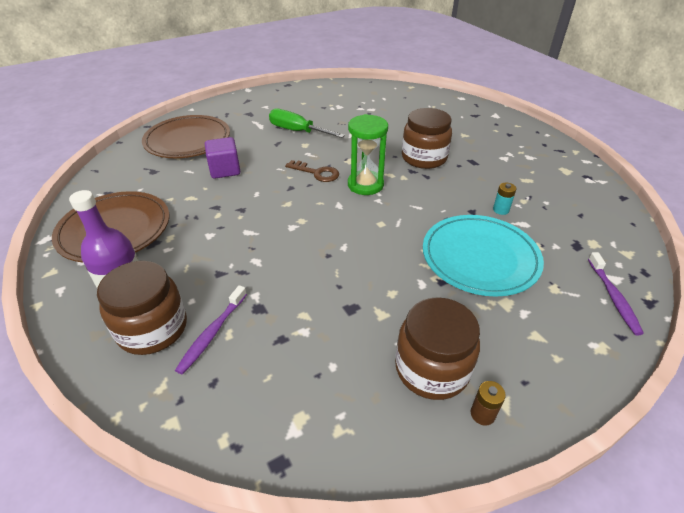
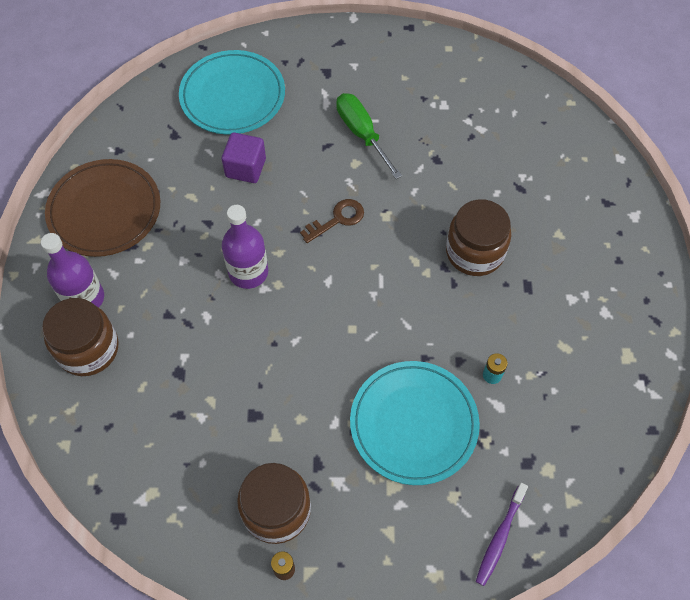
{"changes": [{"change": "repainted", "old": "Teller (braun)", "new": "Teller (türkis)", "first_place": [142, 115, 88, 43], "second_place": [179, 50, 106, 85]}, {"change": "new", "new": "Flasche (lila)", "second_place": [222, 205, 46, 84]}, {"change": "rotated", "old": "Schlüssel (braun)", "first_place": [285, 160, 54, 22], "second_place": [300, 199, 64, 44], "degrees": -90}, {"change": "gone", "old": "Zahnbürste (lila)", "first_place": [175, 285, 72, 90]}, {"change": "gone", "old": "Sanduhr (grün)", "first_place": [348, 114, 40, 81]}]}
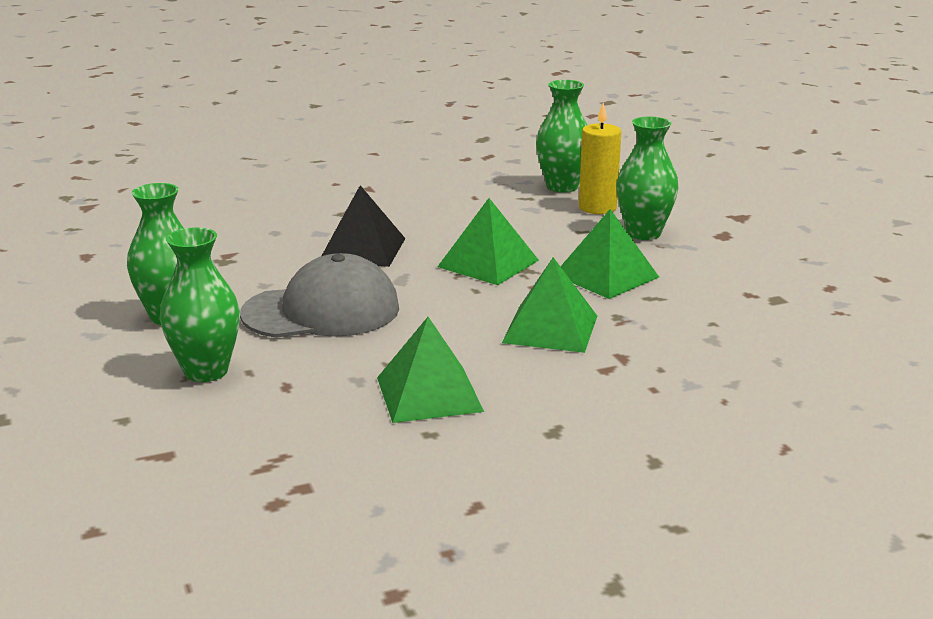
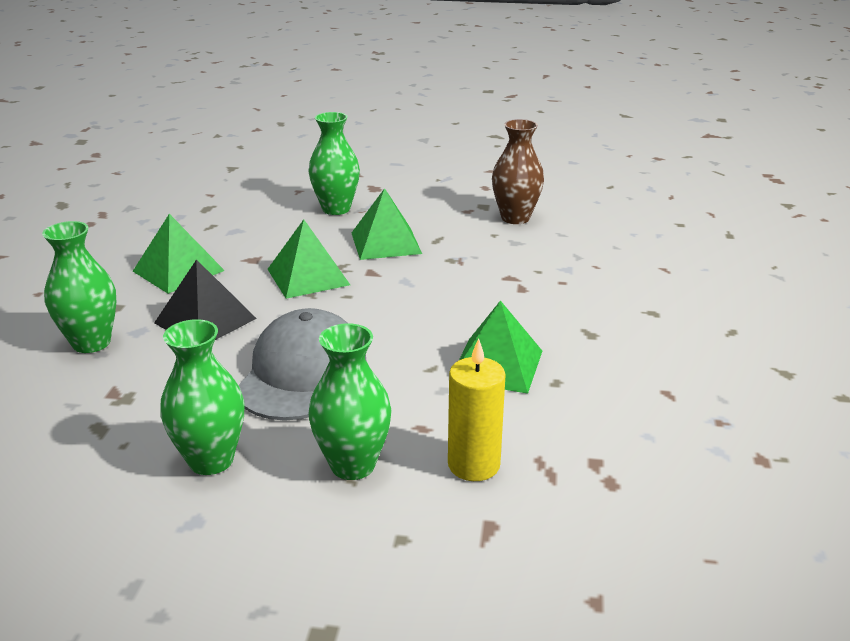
{"changes": [{"change": "shifted", "old": "Vase (grün)", "first_place": [536, 80, 51, 113], "second_place": [42, 221, 74, 132]}, {"change": "shifted", "old": "Pyramide (grün)", "first_place": [502, 257, 95, 96], "second_place": [133, 214, 92, 80]}, {"change": "shifted", "old": "Kerze (gelb)", "first_place": [579, 103, 42, 111], "second_place": [448, 338, 58, 143]}, {"change": "new", "new": "Vase (braun)", "second_place": [492, 119, 52, 105]}]}
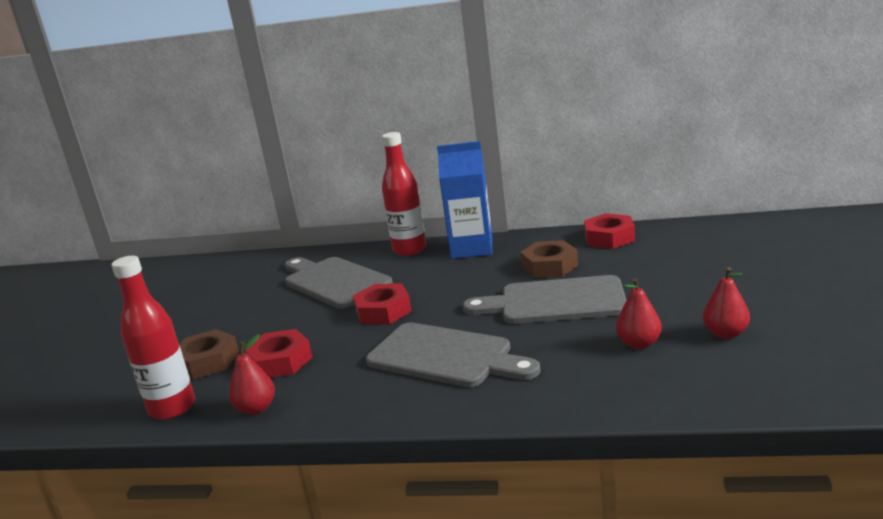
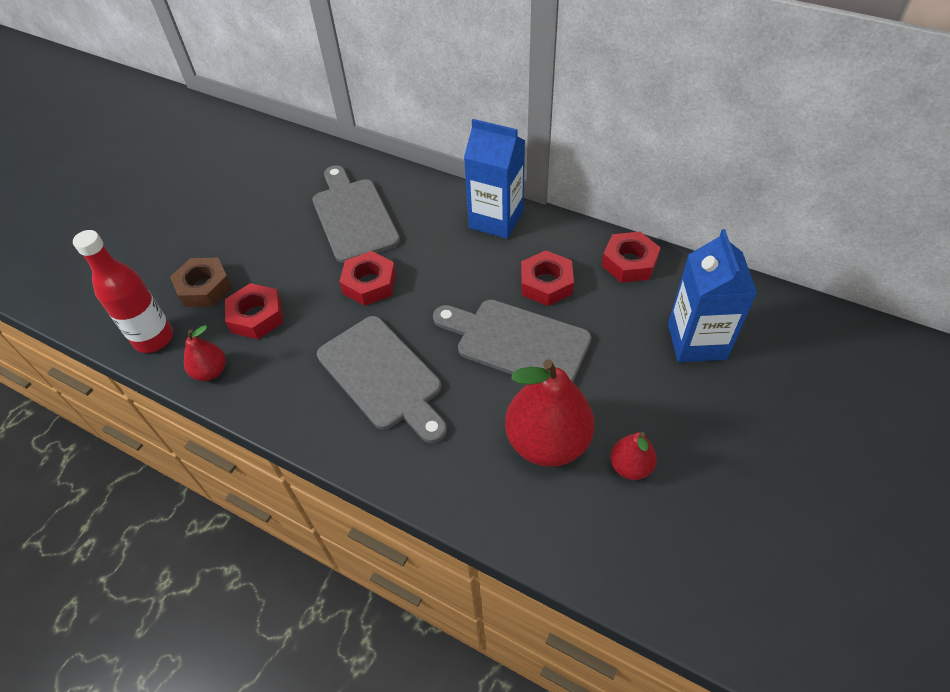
{"changes": [{"change": "scaled", "old": "Birne (rot)", "first_place": [616, 278, 46, 71], "second_place": [505, 359, 90, 108], "factor": 1.98}, {"change": "repainted", "old": "Sechskantmutter (braun)", "new": "Sechskantmutter (rot)", "first_place": [520, 240, 58, 38], "second_place": [521, 250, 53, 56]}, {"change": "new", "new": "Getränkekarton (blau)", "second_place": [668, 229, 89, 133]}, {"change": "gone", "old": "Flasche (rot)", "first_place": [382, 132, 44, 124]}]}
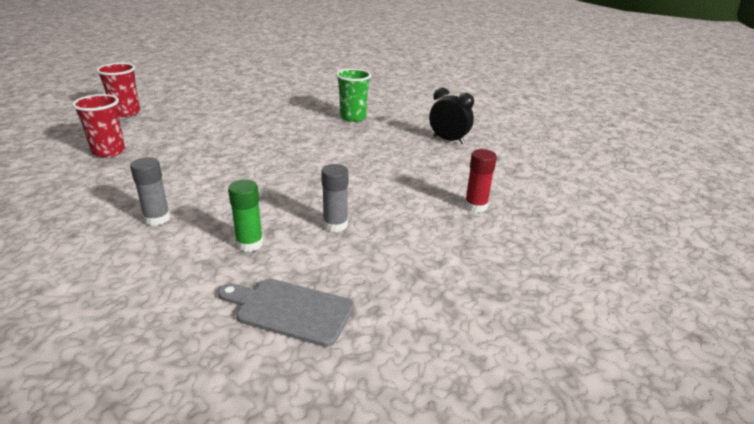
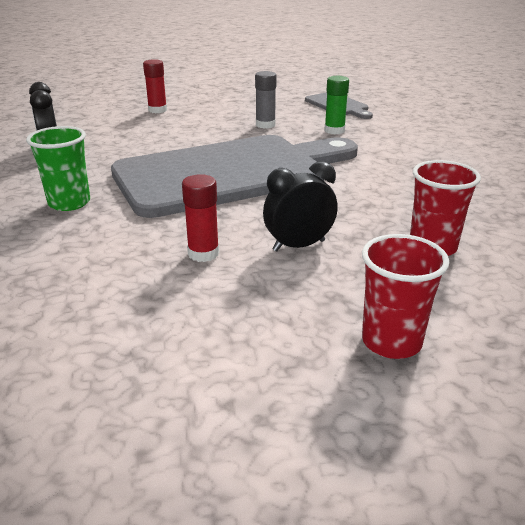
{"changes": [{"change": "new", "new": "Schneidebrett (grau)", "second_place": [111, 135, 247, 83]}, {"change": "new", "new": "Klebestift (rot)", "second_place": [182, 174, 37, 88]}, {"change": "new", "new": "Wecker (schwarz)", "second_place": [263, 161, 75, 91]}, {"change": "gone", "old": "Klebestift (grau)", "first_place": [130, 157, 41, 69]}]}
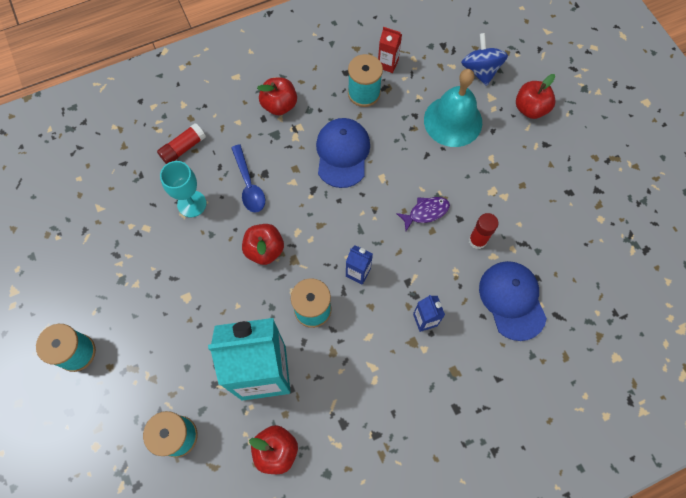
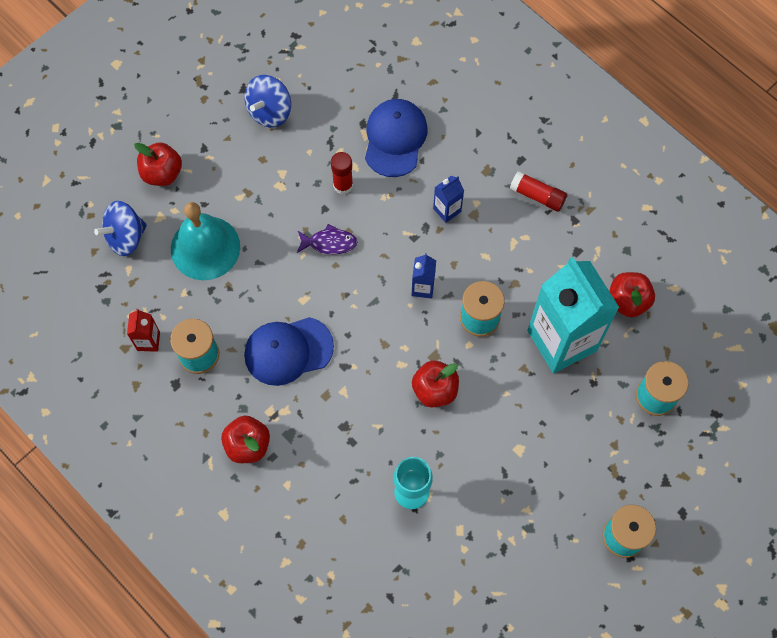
{"changes": [{"change": "new", "new": "Kreisel (blau)", "second_place": [245, 75, 46, 53]}, {"change": "rotated", "old": "Fisch (lila)", "first_place": [396, 197, 54, 34], "second_place": [297, 224, 60, 30], "degrees": 135}, {"change": "rotated", "old": "Kappe (blau)", "first_place": [479, 261, 68, 80], "second_place": [365, 99, 63, 78], "degrees": 135}, {"change": "shifted", "old": "Klebestift (rot)", "first_place": [157, 123, 49, 41], "second_place": [510, 171, 57, 41]}, {"change": "gone", "old": "Löffel (blau)", "first_place": [231, 144, 34, 69]}]}
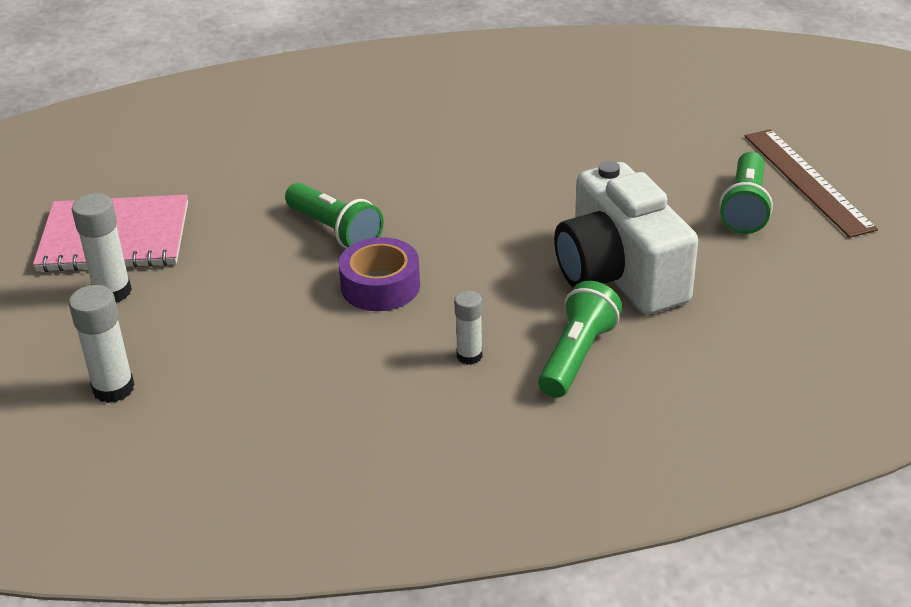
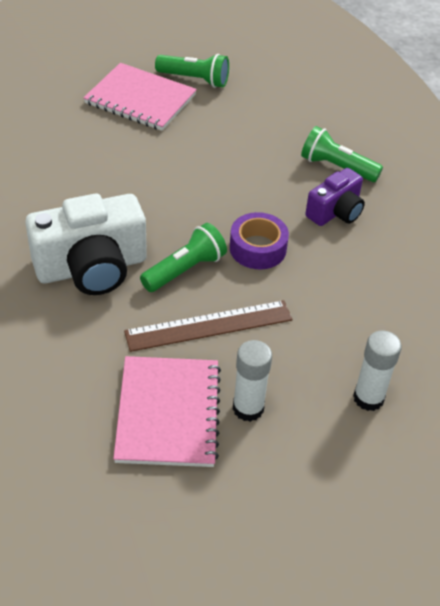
{"changes": [{"change": "shifted", "old": "Kamera (weiß)", "first_place": [554, 161, 144, 154], "second_place": [25, 194, 122, 101]}, {"change": "new", "new": "Notizbuch (rosa)", "second_place": [83, 63, 114, 68]}, {"change": "shifted", "old": "Lineal (braun)", "first_place": [745, 129, 133, 109], "second_place": [124, 300, 168, 52]}, {"change": "swapped", "old": "Klebestift (weiß)", "new": "Kamera (lila)", "first_place": [454, 291, 28, 74], "second_place": [305, 168, 60, 58]}]}
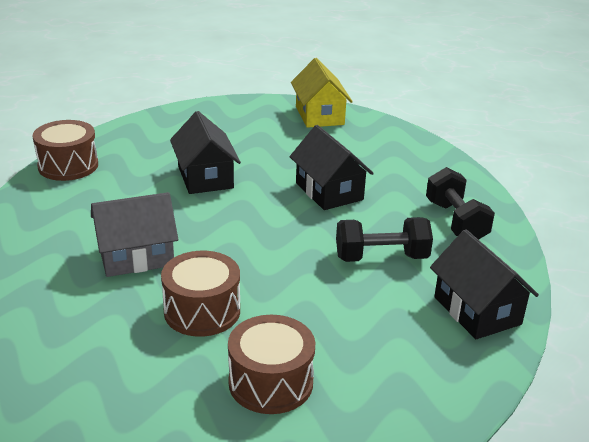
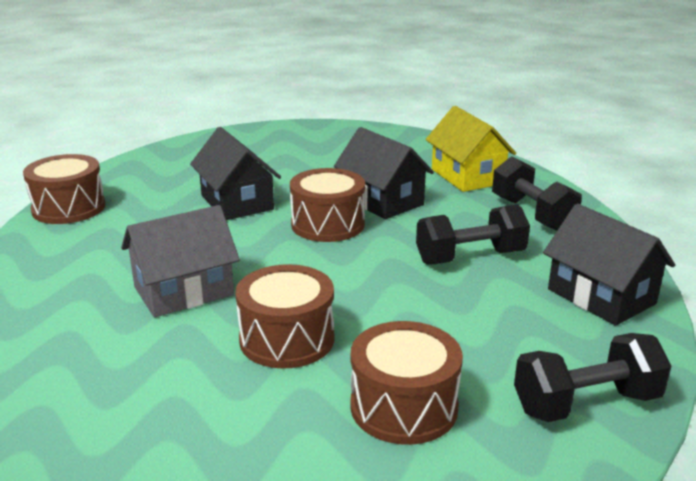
{"changes": [{"change": "new", "new": "Trommel (braun)", "second_place": [290, 168, 75, 74]}, {"change": "shifted", "old": "Haus (gelb)", "first_place": [291, 58, 62, 70], "second_place": [426, 106, 90, 86]}, {"change": "new", "new": "Hantel (schwarz)", "second_place": [514, 333, 157, 89]}]}
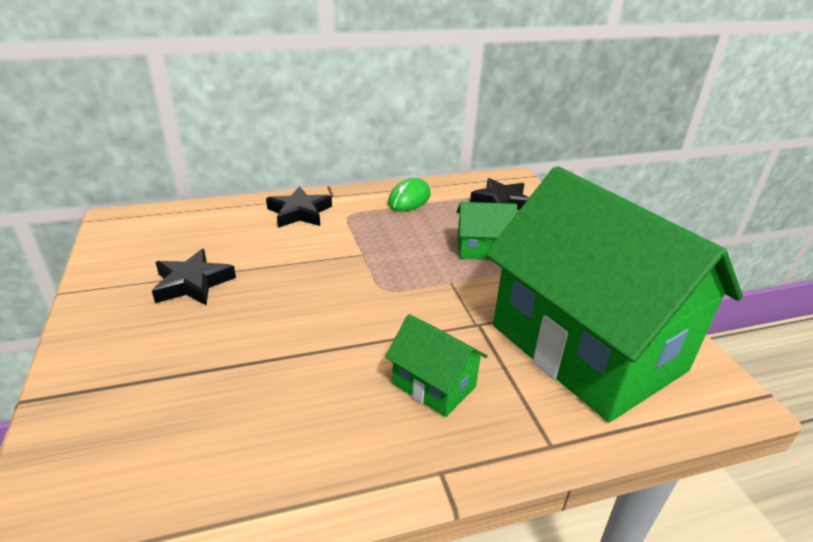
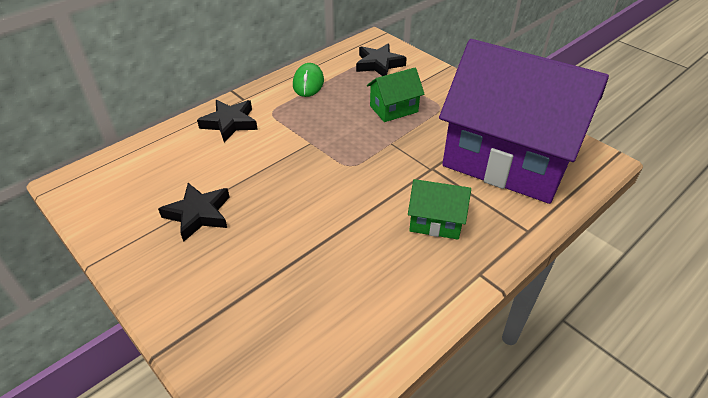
{"changes": [{"change": "repainted", "old": "Haus (grün)", "new": "Haus (lila)", "first_place": [485, 166, 258, 256], "second_place": [439, 39, 170, 165]}]}
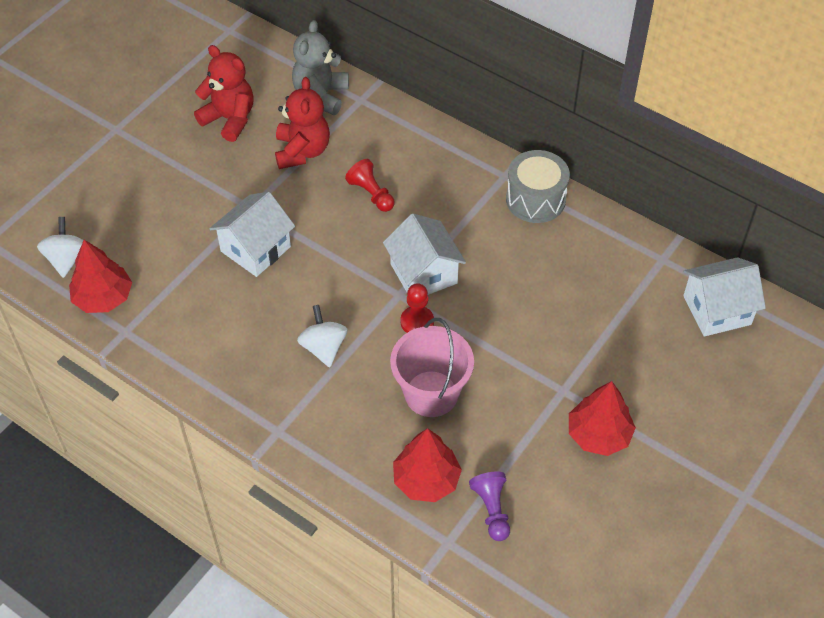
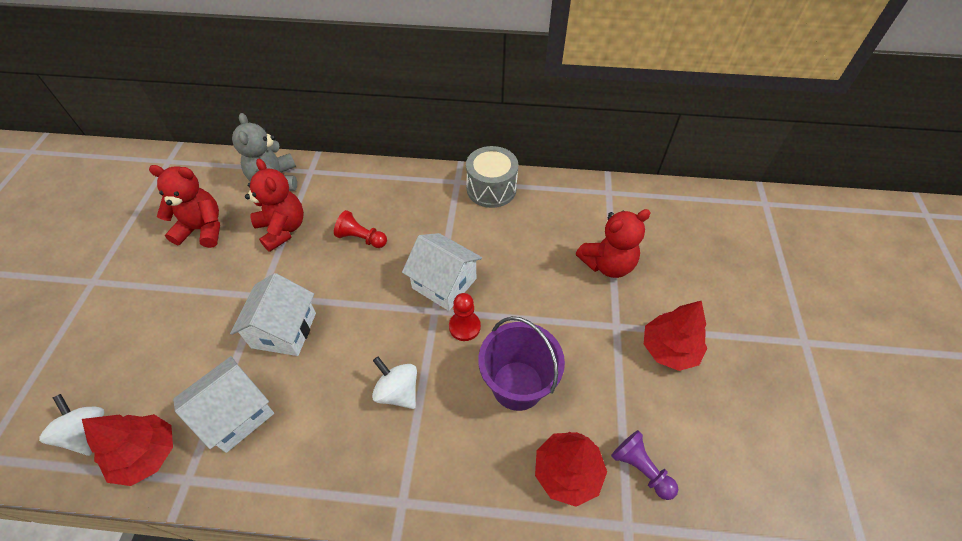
{"changes": [{"change": "shifted", "old": "Haus (weiß)", "first_place": [683, 257, 83, 80], "second_place": [173, 356, 101, 97]}, {"change": "repainted", "old": "Eimer (rosa)", "new": "Eimer (lila)", "first_place": [390, 318, 84, 99], "second_place": [478, 316, 87, 95]}, {"change": "new", "new": "Teddybär (rot)", "second_place": [576, 209, 74, 69]}]}
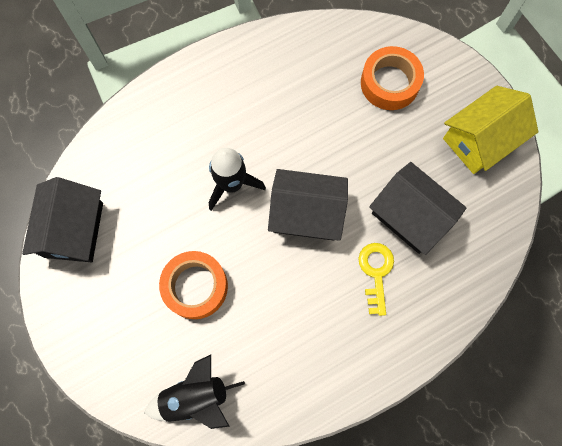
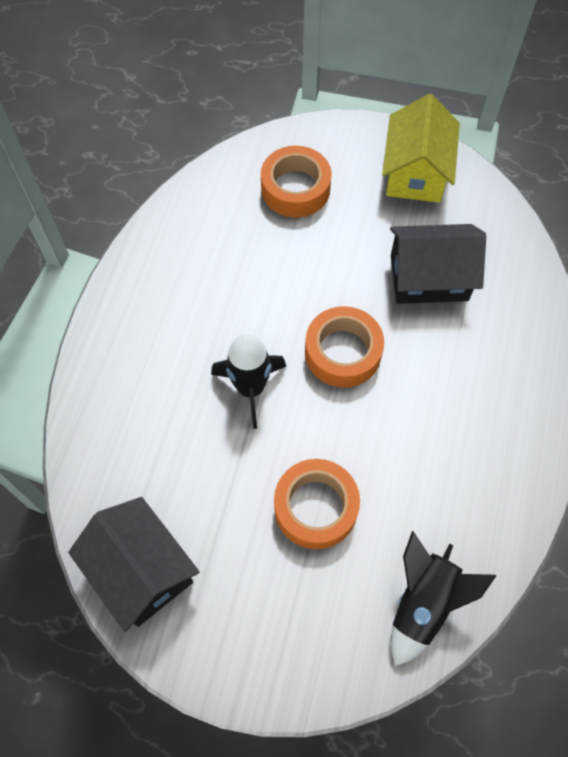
{"changes": [{"change": "swapped", "old": "Haus (schwarz)", "new": "Klebeband (orange)", "first_place": [268, 169, 80, 72], "second_place": [305, 306, 79, 82]}, {"change": "gone", "old": "Schlüssel (gelb)", "first_place": [358, 243, 36, 73]}]}
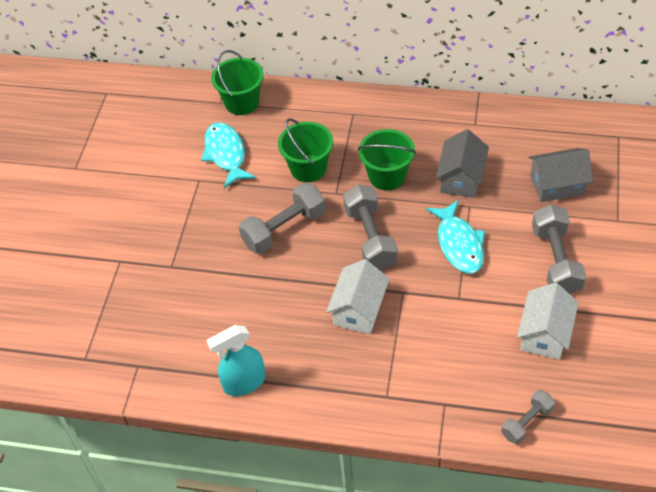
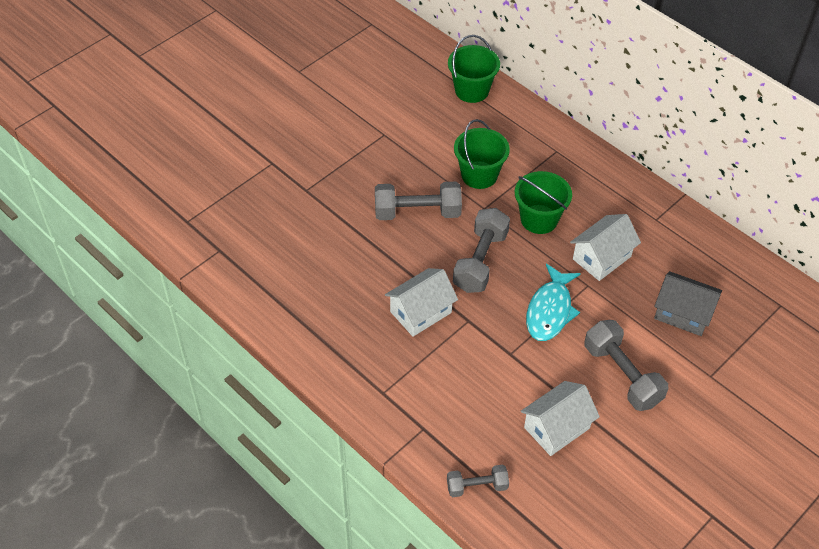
{"changes": [{"change": "repainted", "old": "Haus (grau)", "new": "Haus (weiß)", "first_place": [436, 129, 53, 69], "second_place": [570, 214, 71, 67]}, {"change": "rotated", "old": "Hantel (grau)", "first_place": [532, 204, 54, 90], "second_place": [585, 320, 83, 91], "degrees": -60}, {"change": "gone", "old": "Fisch (türkis)", "first_place": [201, 122, 55, 66]}, {"change": "gone", "old": "Sprühflasche (türkis)", "first_place": [207, 325, 58, 71]}]}
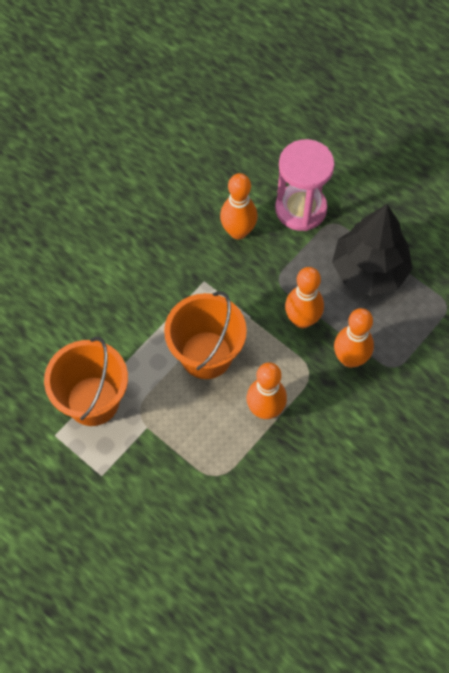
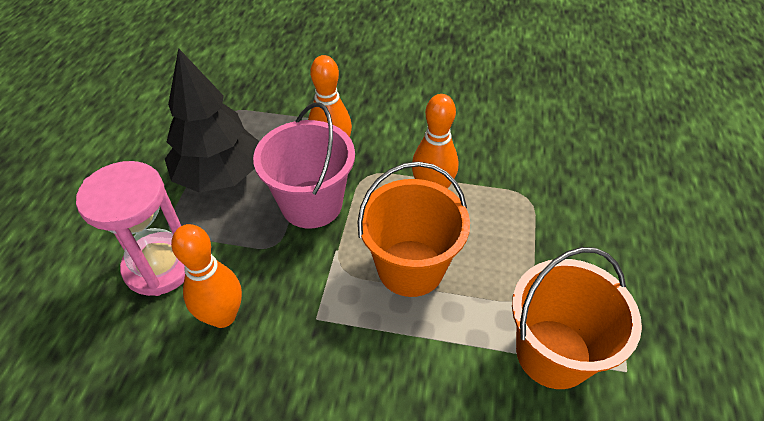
{"changes": [{"change": "swapped", "old": "Bowlingkegel (orange)", "new": "Eimer (rosa)", "first_place": [285, 267, 39, 61], "second_place": [253, 103, 102, 126]}]}
